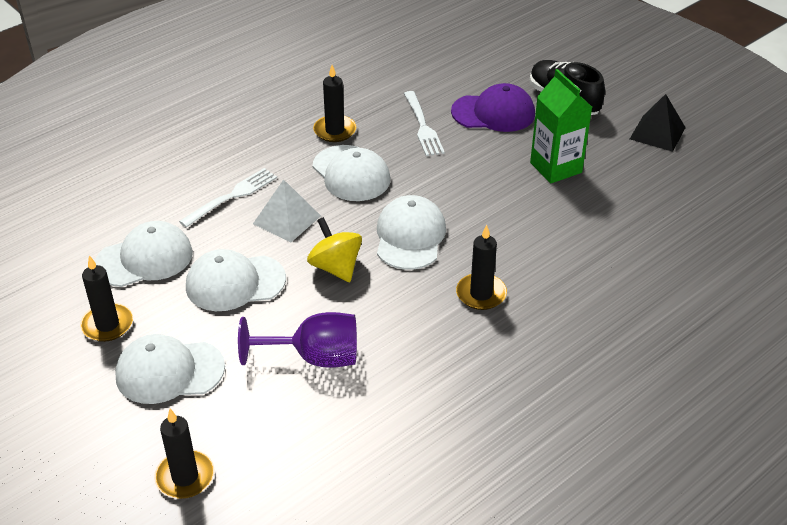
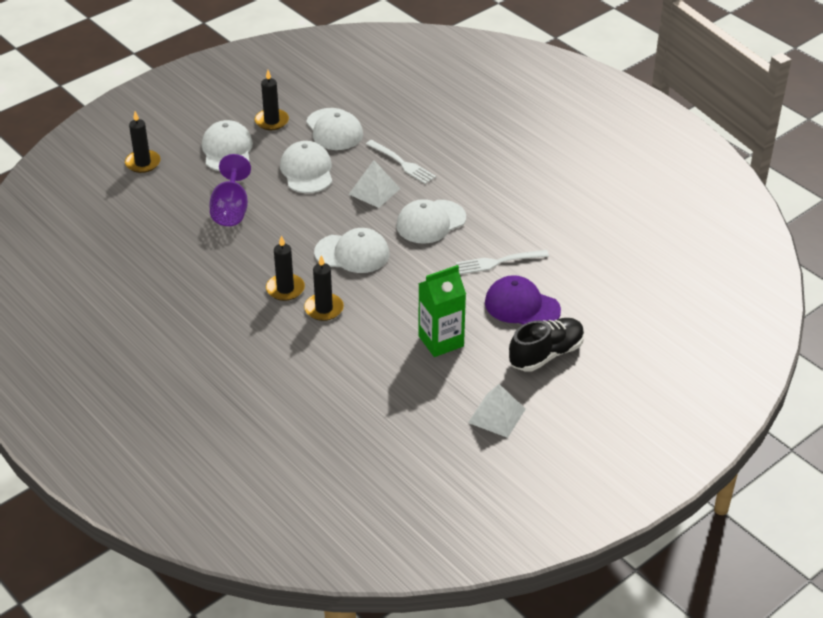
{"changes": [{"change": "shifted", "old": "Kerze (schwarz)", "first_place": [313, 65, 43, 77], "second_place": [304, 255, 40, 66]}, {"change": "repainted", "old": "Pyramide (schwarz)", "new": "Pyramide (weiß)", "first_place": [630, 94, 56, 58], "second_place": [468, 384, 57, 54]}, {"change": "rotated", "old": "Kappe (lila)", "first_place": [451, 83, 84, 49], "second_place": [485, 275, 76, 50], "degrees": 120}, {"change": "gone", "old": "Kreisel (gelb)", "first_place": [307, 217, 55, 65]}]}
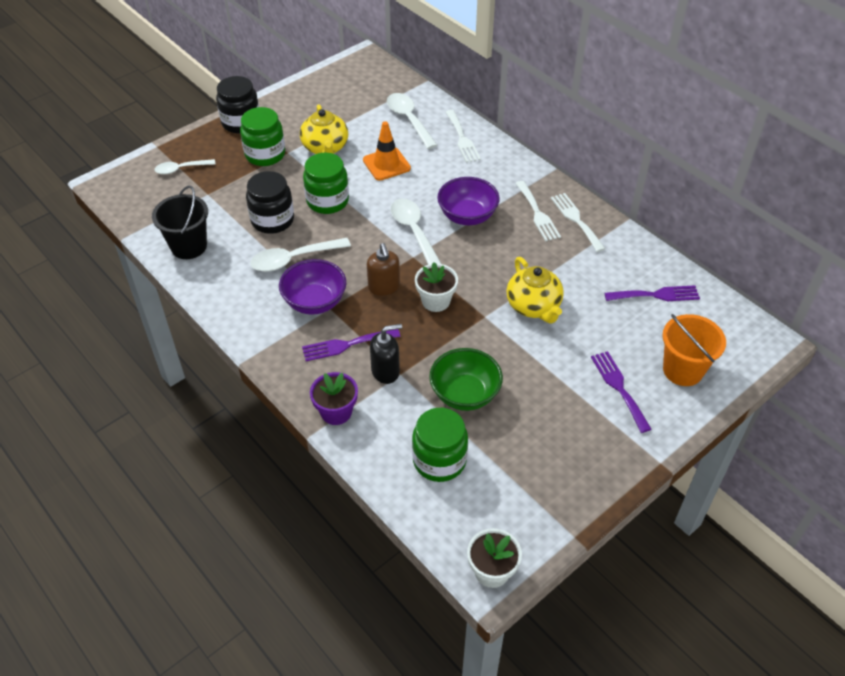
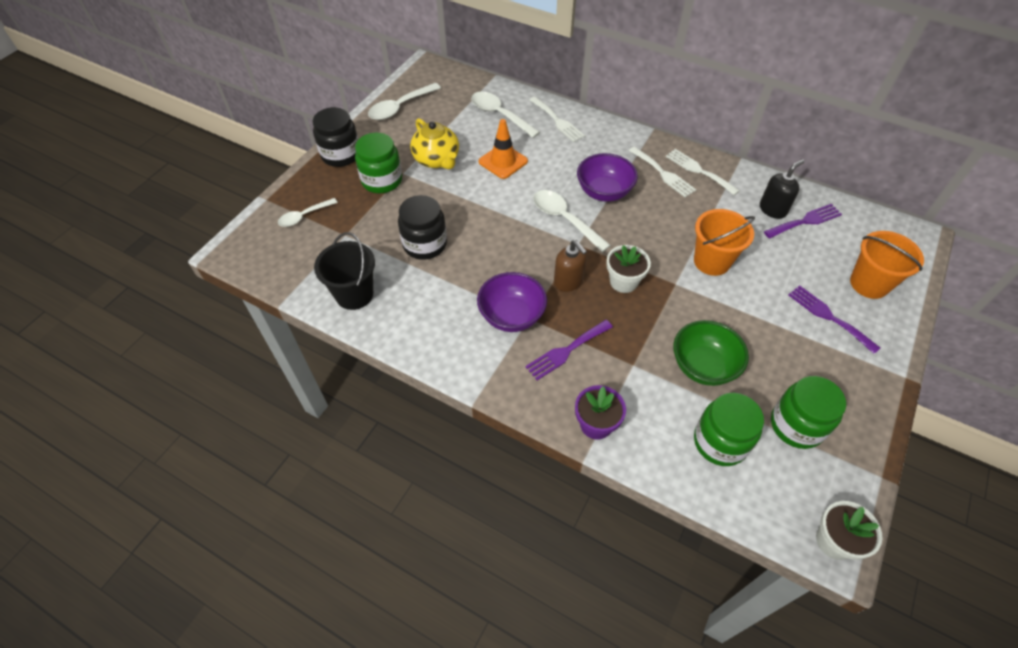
{"changes": [{"change": "shifted", "old": "Löffel (weiß)", "first_place": [251, 238, 100, 34], "second_place": [368, 83, 73, 37]}, {"change": "swapped", "old": "Teekanne (gelb)", "new": "Eimer (orange)", "first_place": [506, 257, 58, 67], "second_place": [694, 209, 61, 67]}, {"change": "shifted", "old": "Seifenspender (schwarz)", "first_place": [370, 324, 32, 60], "second_place": [760, 159, 44, 60]}, {"change": "shifted", "old": "Einmachglas (grün)", "first_place": [303, 153, 46, 61], "second_place": [771, 376, 75, 73]}]}
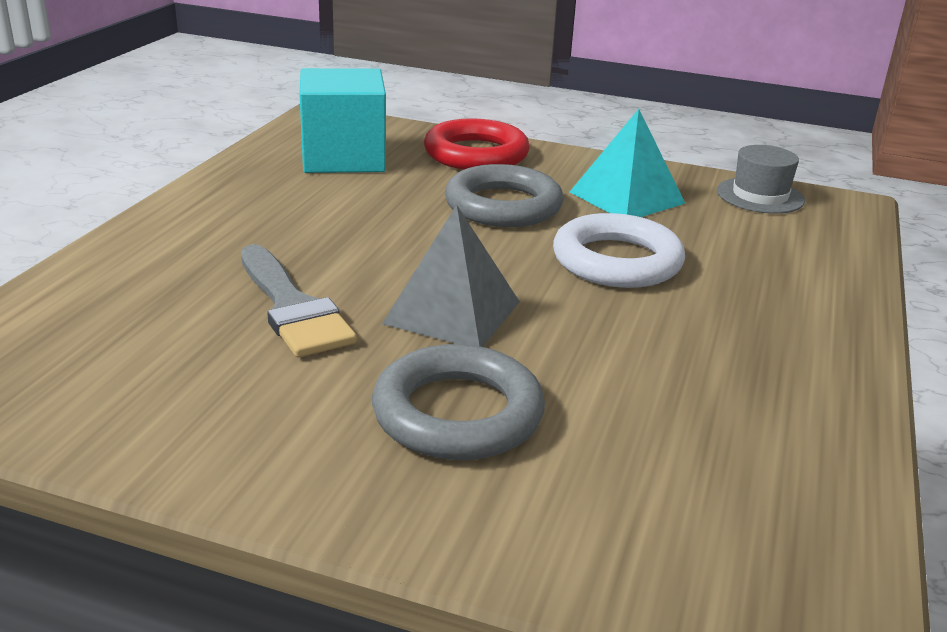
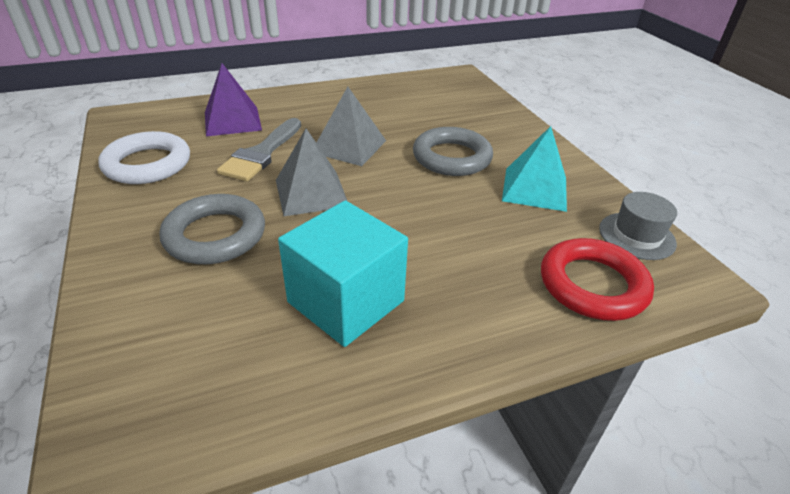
{"changes": [{"change": "shifted", "old": "Ring (weiß)", "first_place": [553, 213, 132, 75], "second_place": [98, 131, 92, 53]}, {"change": "new", "new": "Pyramide (lila)", "second_place": [205, 63, 57, 73]}, {"change": "shifted", "old": "Kubus (türkis)", "first_place": [300, 68, 86, 105], "second_place": [278, 200, 130, 147]}, {"change": "new", "new": "Pyramide (grau)", "second_place": [316, 87, 70, 79]}, {"change": "shifted", "old": "Ring (rot)", "first_place": [424, 118, 106, 52], "second_place": [541, 238, 113, 83]}]}
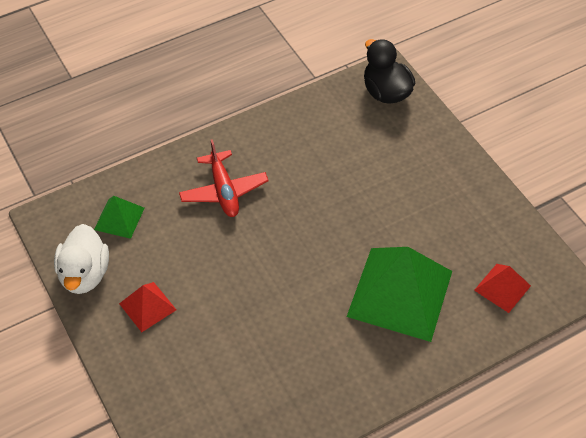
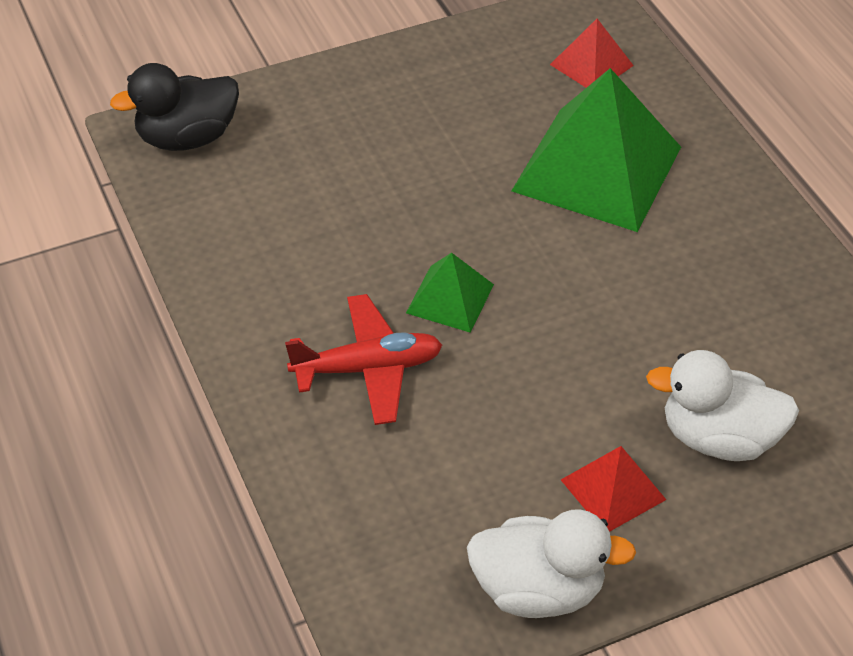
{"changes": [{"change": "shifted", "old": "Pyramide (grün)", "first_place": [94, 196, 50, 43], "second_place": [406, 253, 88, 80]}, {"change": "new", "new": "Ente (weiß)", "second_place": [646, 350, 153, 111]}]}
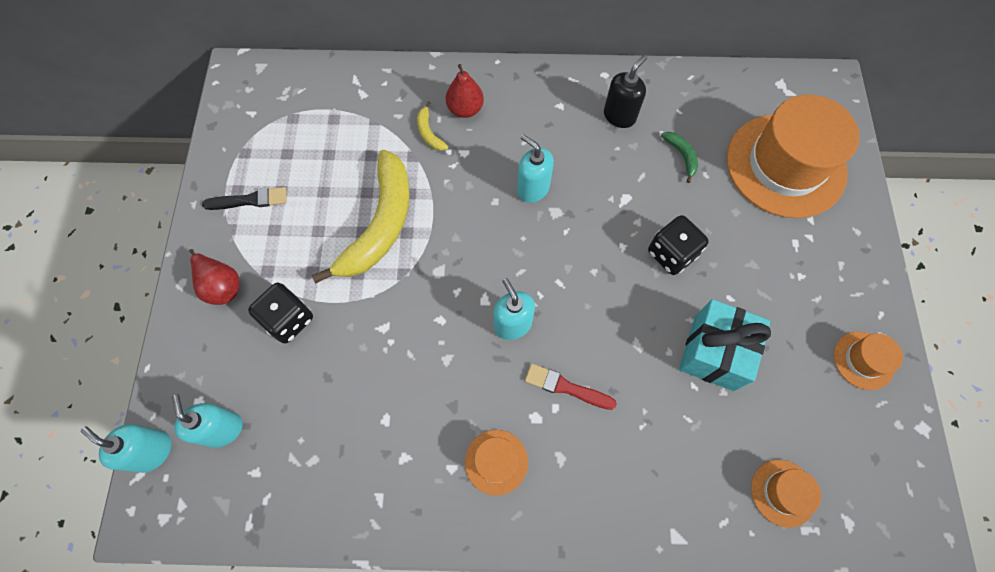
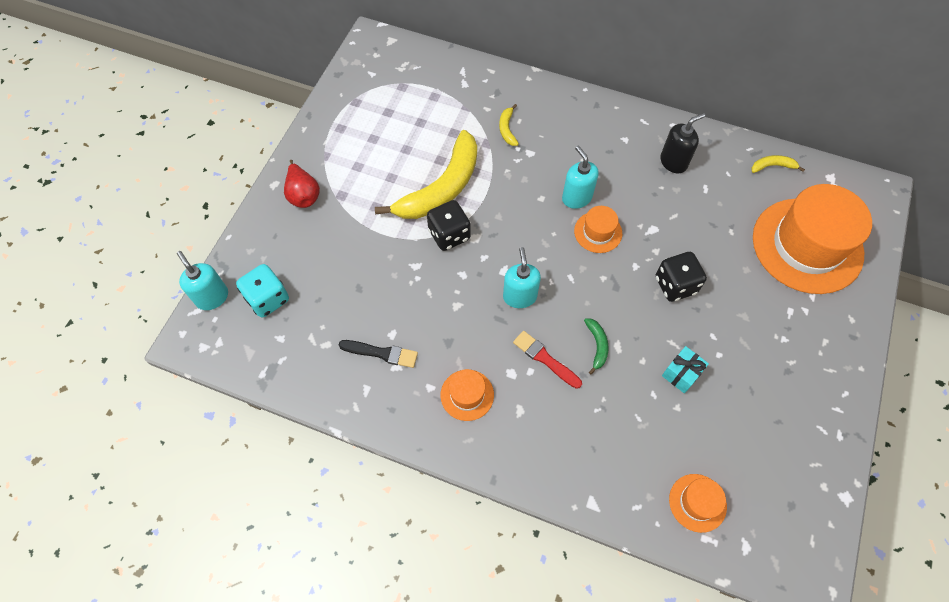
{"changes": [{"change": "swapped", "old": "Seifenspender (türkis)", "new": "Spielwürfel (türkis)", "first_place": [172, 394, 71, 54], "second_place": [236, 264, 53, 54]}, {"change": "shifted", "old": "Pinsel (schwarz)", "first_place": [202, 187, 85, 23], "second_place": [339, 340, 79, 28]}, {"change": "shifted", "old": "Spielwürfel (schwarz)", "first_place": [248, 283, 65, 60], "second_place": [427, 200, 44, 51]}, {"change": "shifted", "old": "Hut (orange)", "first_place": [834, 332, 69, 58], "second_place": [574, 206, 48, 47]}, {"change": "shifted", "old": "Banane (grün)", "first_place": [661, 132, 37, 51], "second_place": [584, 318, 25, 57]}, {"change": "scaled", "old": "Geschenk (türkis)", "first_place": [679, 299, 92, 92], "second_place": [662, 346, 47, 47], "factor": 0.55}, {"change": "new", "new": "Banane (gelb)", "second_place": [751, 155, 54, 18]}, {"change": "gone", "old": "Birne (rot)", "first_place": [446, 64, 38, 54]}]}
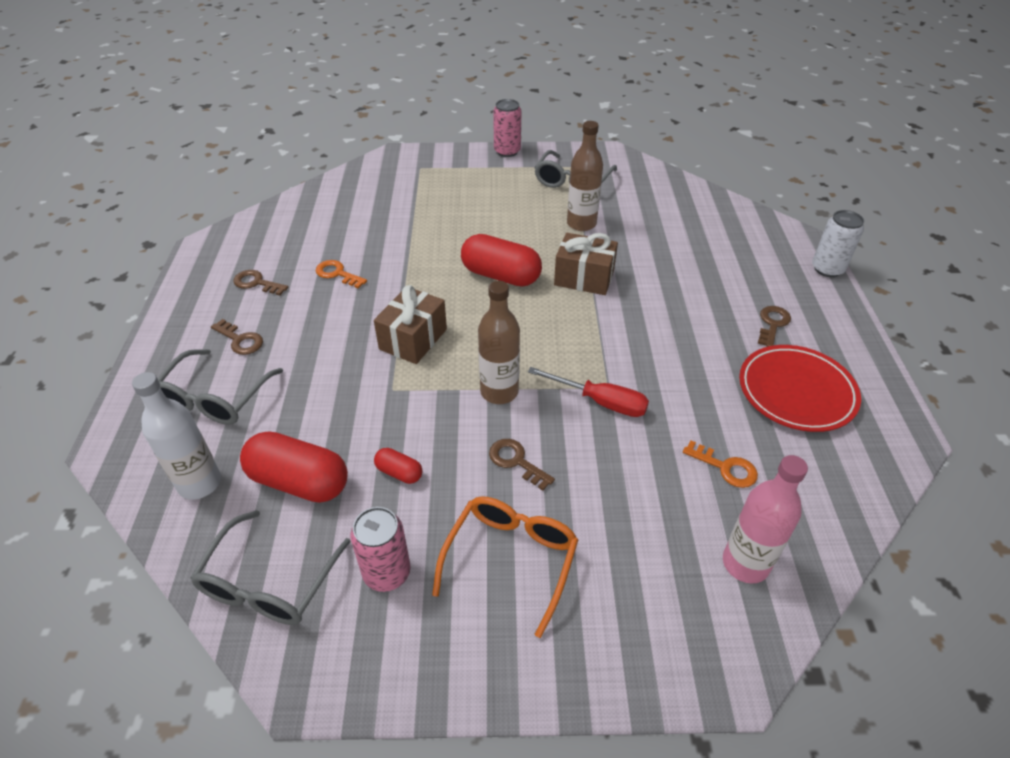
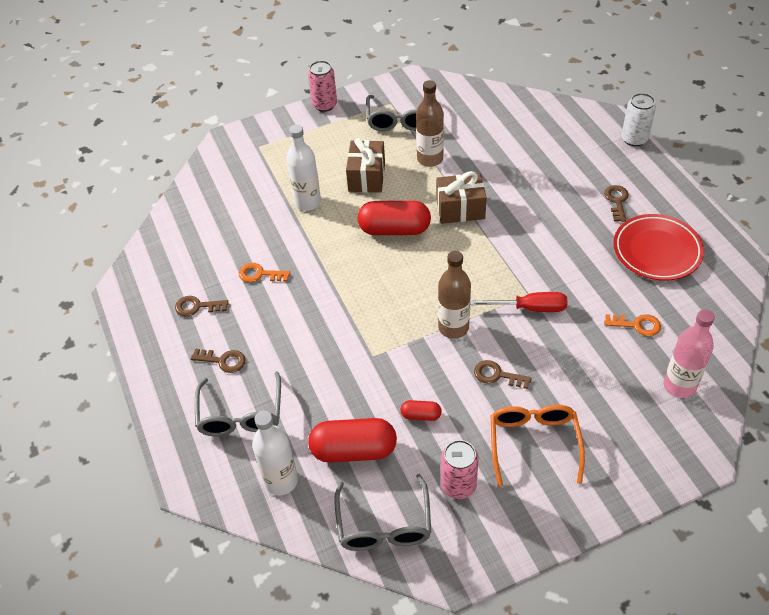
{"changes": [{"change": "new", "new": "Flasche (weiß)", "second_place": [286, 124, 35, 87]}, {"change": "shifted", "old": "Geschenk (braun)", "first_place": [374, 285, 73, 79], "second_place": [346, 138, 39, 55]}]}
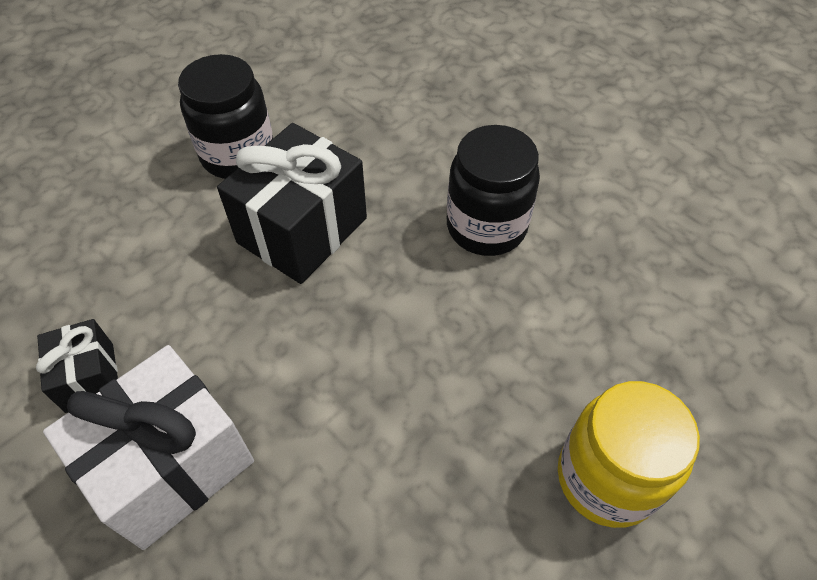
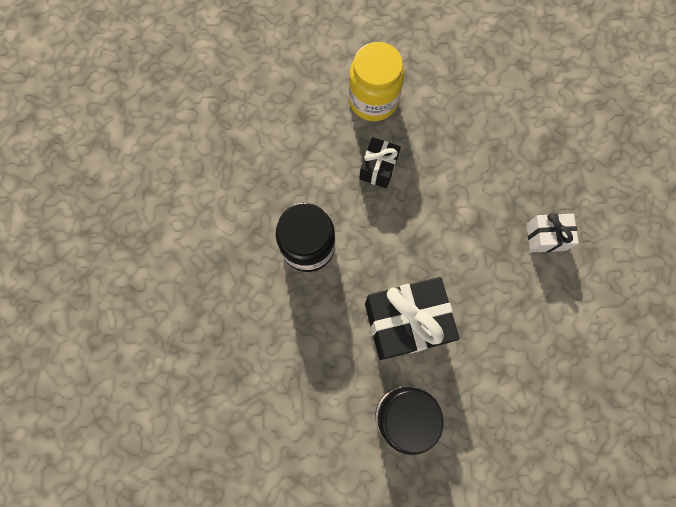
{"changes": [{"change": "shifted", "old": "Geschenk (schwarz)", "first_place": [36, 319, 82, 94], "second_place": [359, 137, 42, 51]}, {"change": "scaled", "old": "Geschenk (weiß)", "first_place": [43, 345, 211, 205], "second_place": [527, 213, 52, 40], "factor": 0.53}]}
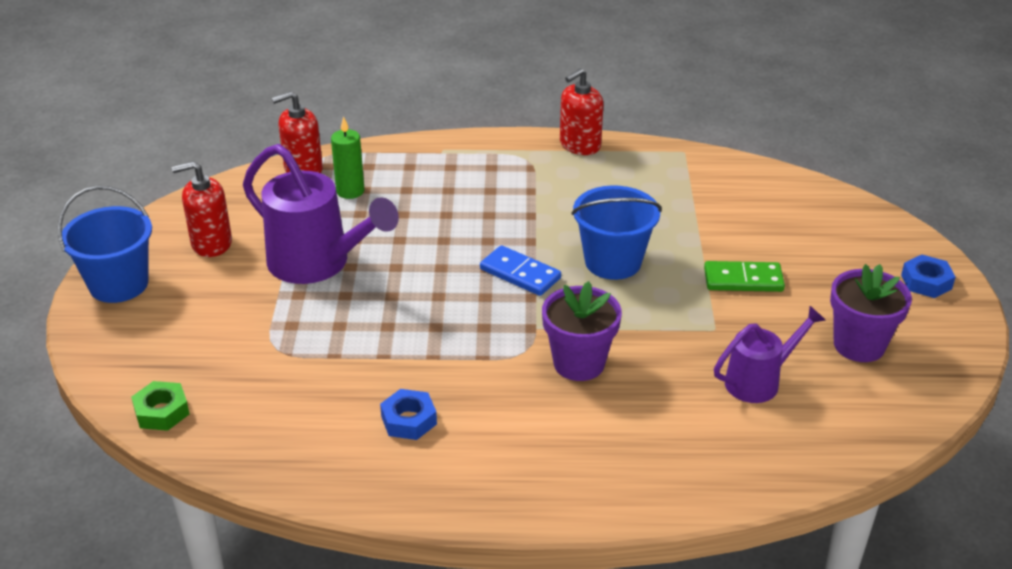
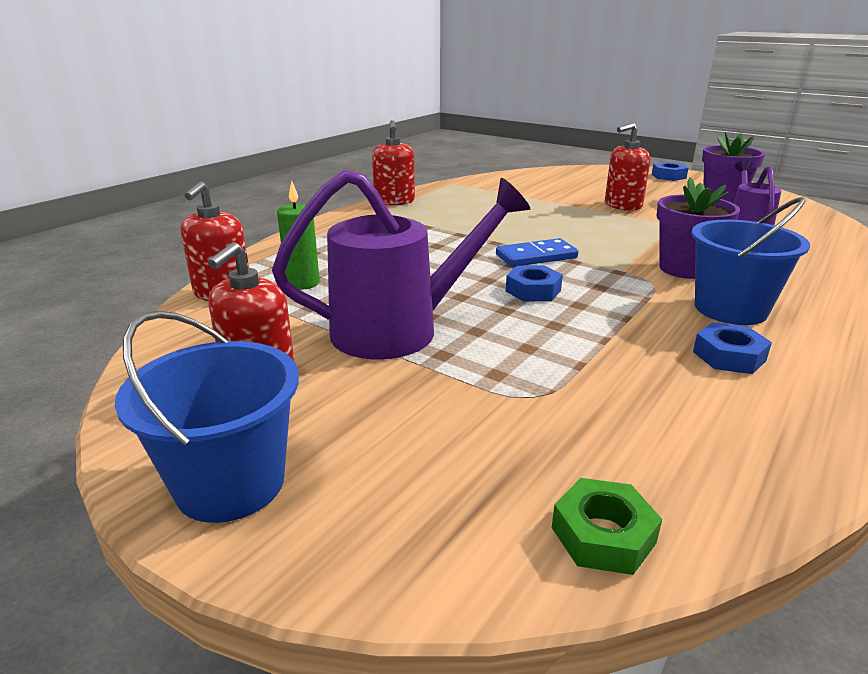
{"changes": [{"change": "new", "new": "Sechskantmutter (blau)", "second_place": [506, 265, 57, 37]}, {"change": "swapped", "old": "Dominostein (grün)", "new": "Seifenspender (rot)", "first_place": [704, 261, 81, 31], "second_place": [605, 123, 45, 88]}, {"change": "shifted", "old": "Eimer (blau)", "first_place": [571, 185, 91, 95], "second_place": [692, 197, 118, 128]}]}
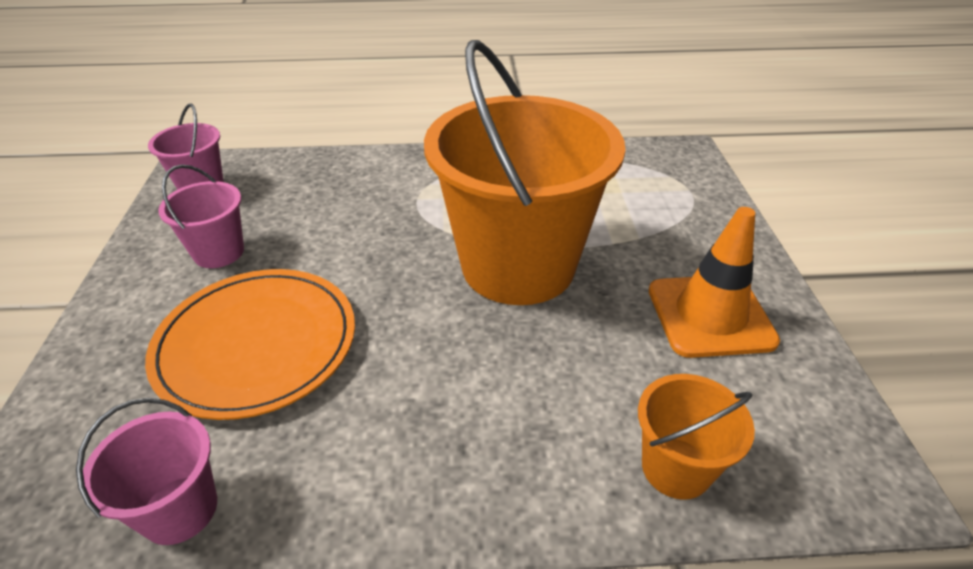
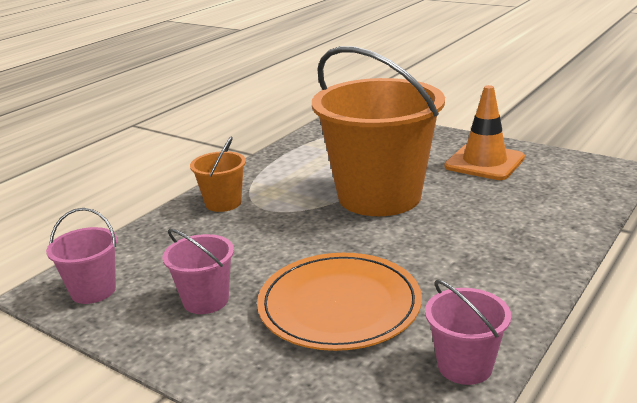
{"changes": [{"change": "shifted", "old": "Eimer (orange)", "first_place": [638, 374, 117, 126], "second_place": [190, 137, 56, 75]}]}
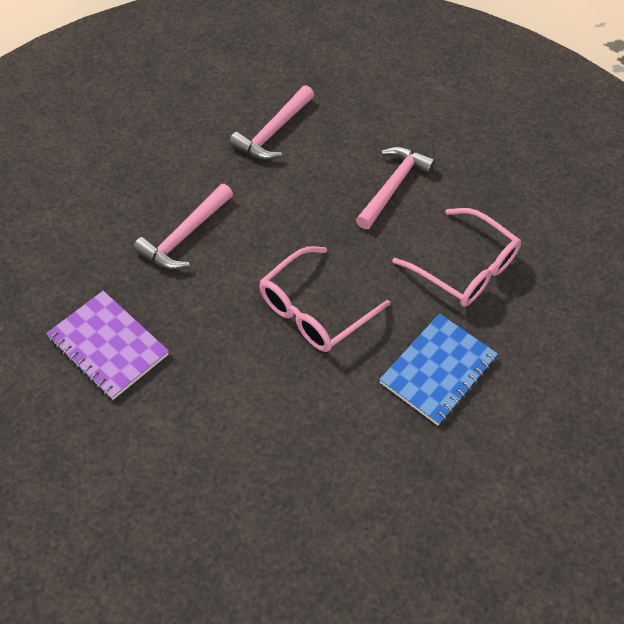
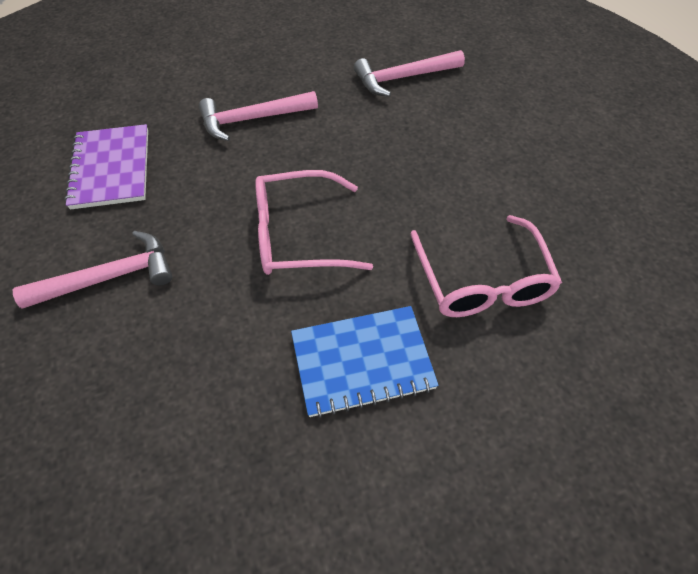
{"changes": [{"change": "shifted", "old": "Hammer (rosa)", "first_place": [356, 146, 79, 83], "second_place": [13, 231, 160, 78]}]}
